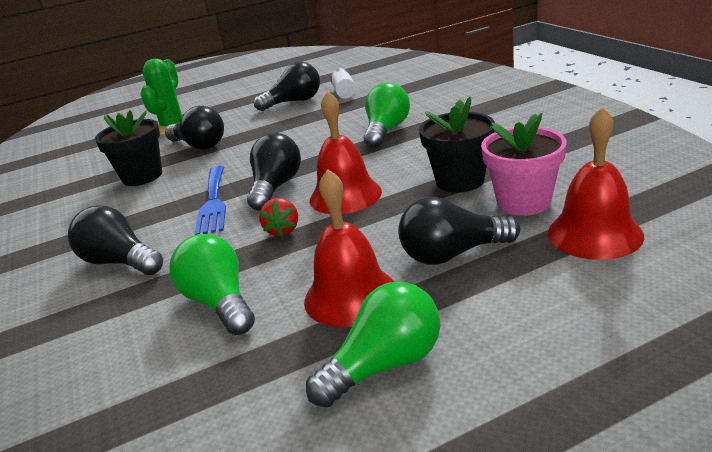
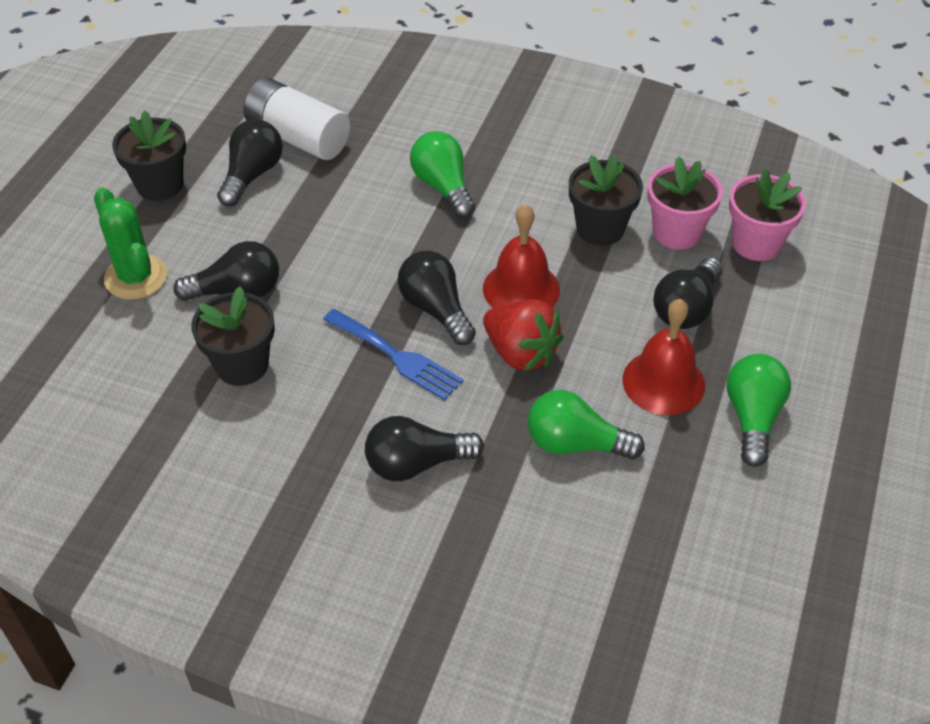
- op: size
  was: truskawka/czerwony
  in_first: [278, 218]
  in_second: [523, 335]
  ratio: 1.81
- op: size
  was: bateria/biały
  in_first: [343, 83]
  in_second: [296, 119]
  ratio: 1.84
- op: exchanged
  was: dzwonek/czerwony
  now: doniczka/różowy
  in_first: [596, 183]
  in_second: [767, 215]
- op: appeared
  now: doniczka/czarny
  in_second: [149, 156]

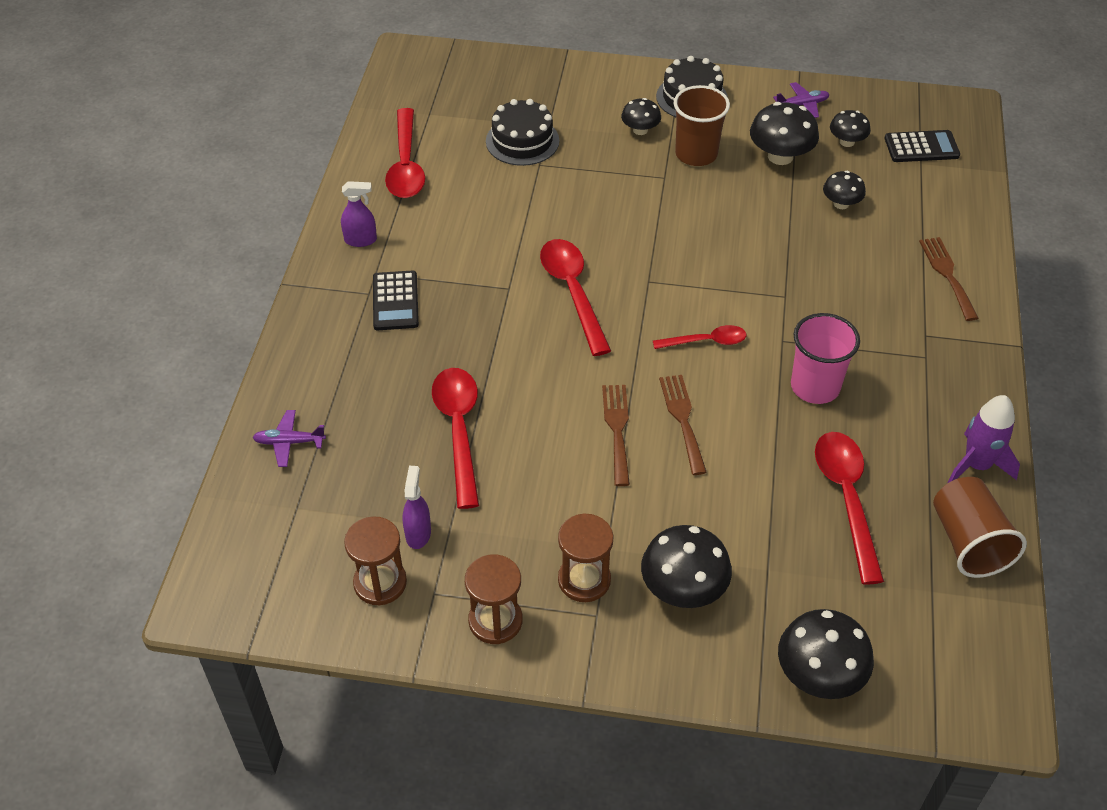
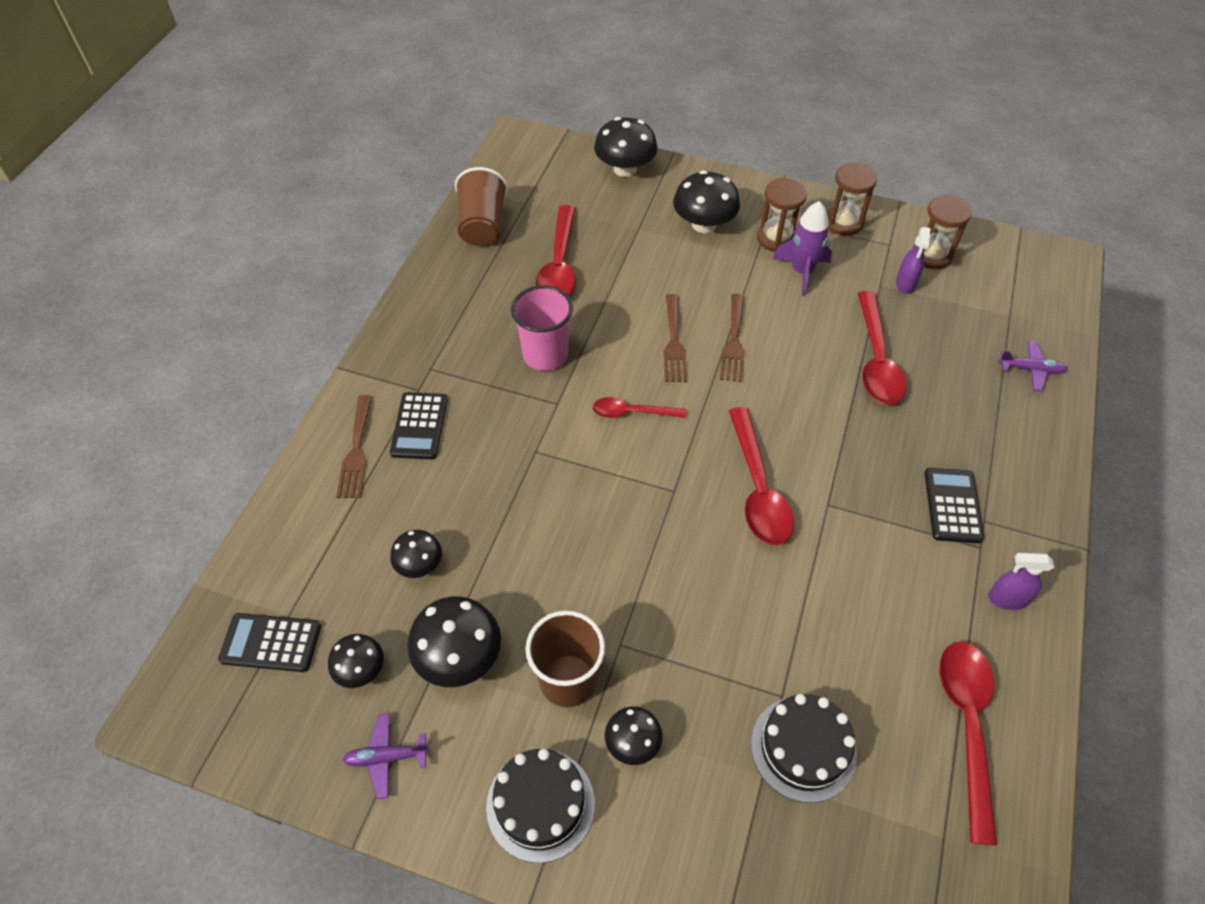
- op: relocated
  was: rakieta/fioletowy
  in_first: [983, 439]
  in_second: [802, 248]
- op: appeared
  now: kalkulator/czarny
  in_second: [418, 425]

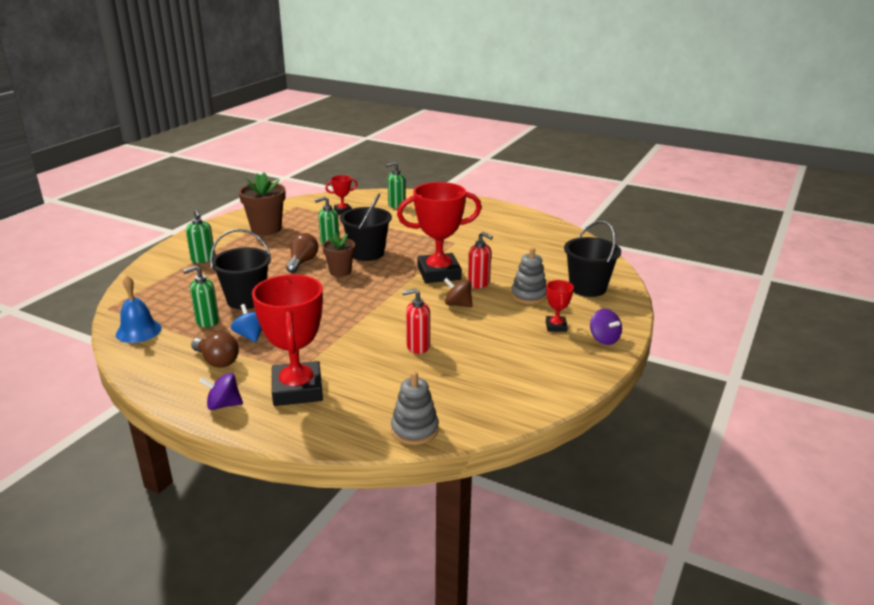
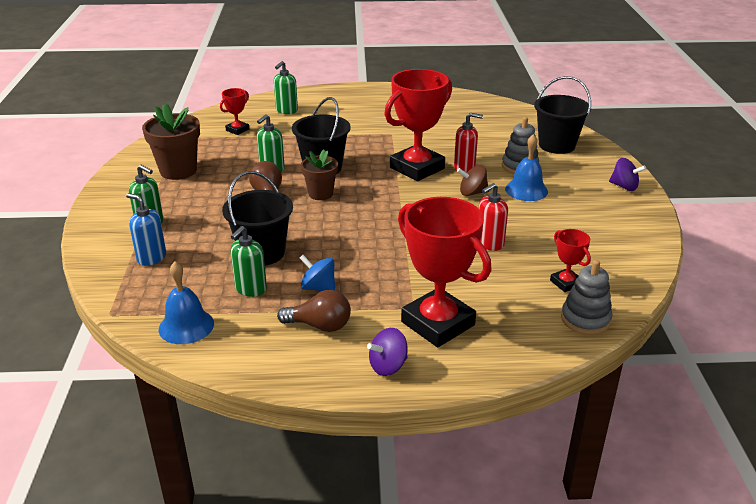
- op: relocated
  was: puchar/czerwony
  in_first: [560, 306]
  in_second: [570, 260]
- op: appeared
  now: dozownik mydła/niebieski
  in_second: [146, 229]
- op: appeared
  now: dzwonek/niebieski
  in_second: [526, 167]

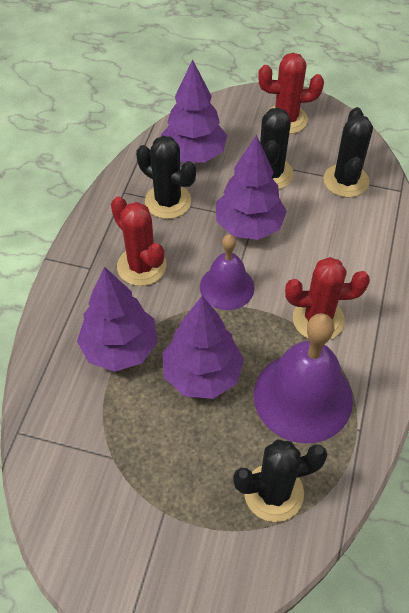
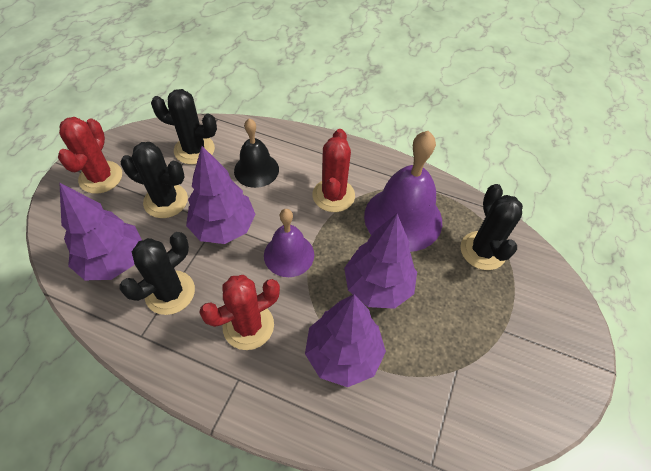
- op: appeared
  now: dzwonek/czarny
  in_second: [256, 153]

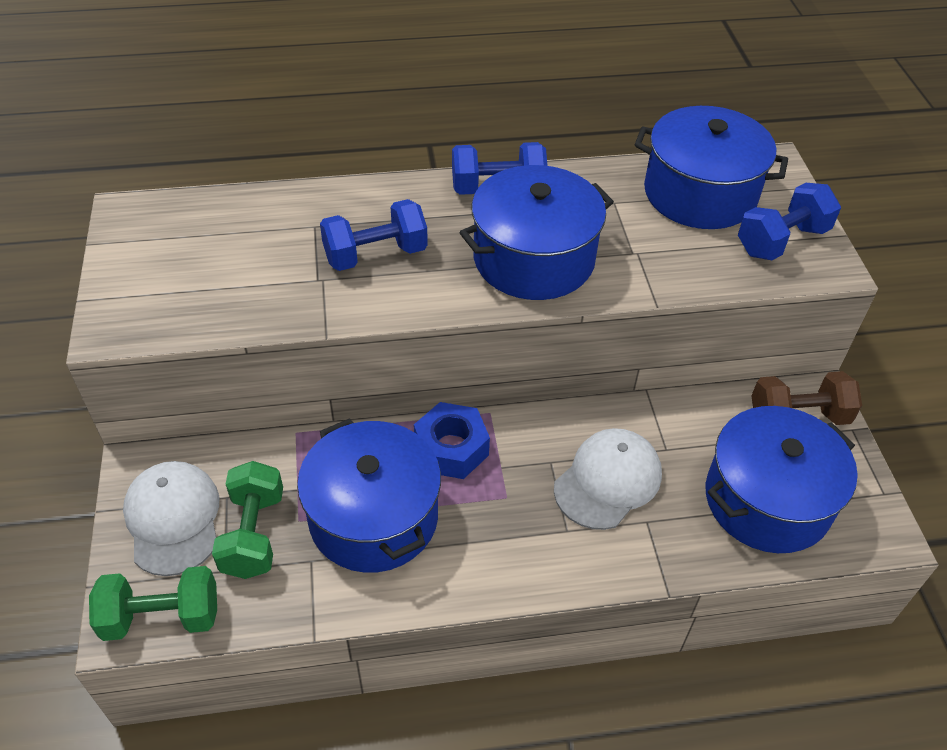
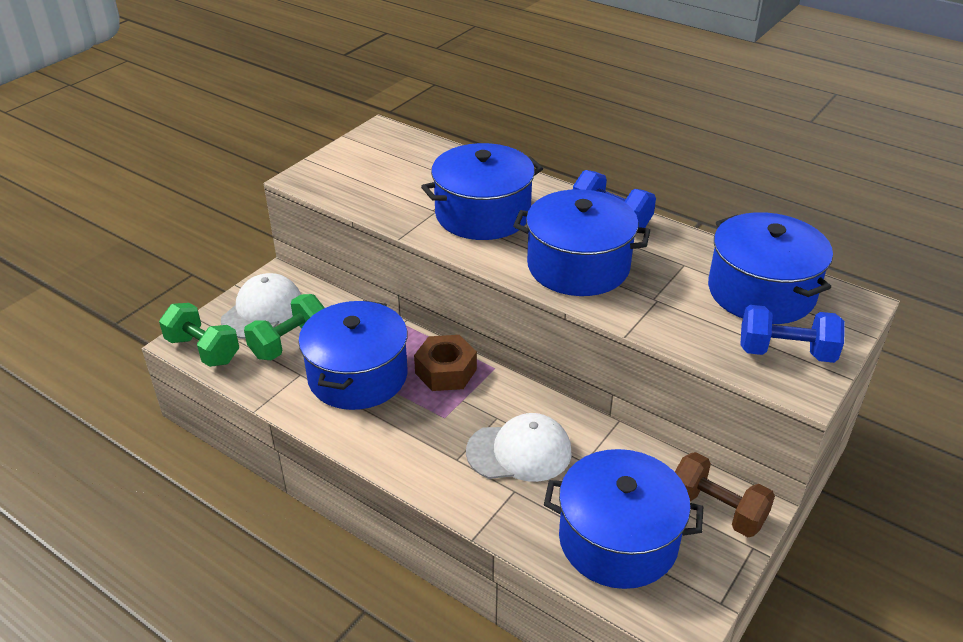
- op: exchanged
  was: hantel/niebieski
  now: garnek/niebieski
  in_first: [374, 235]
  in_second: [482, 191]
- op: colour
  was: nakrętka/niebieski
  now: nakrętka/brązowy
  in_first: [452, 440]
  in_second: [445, 363]

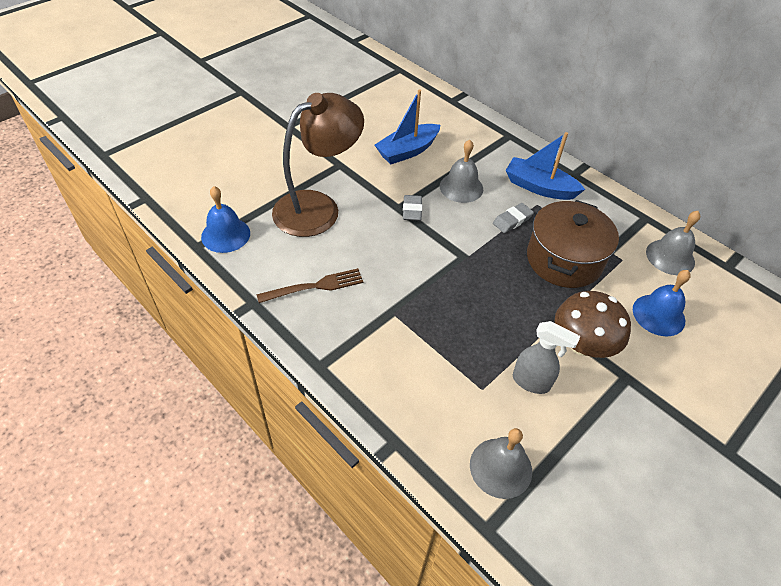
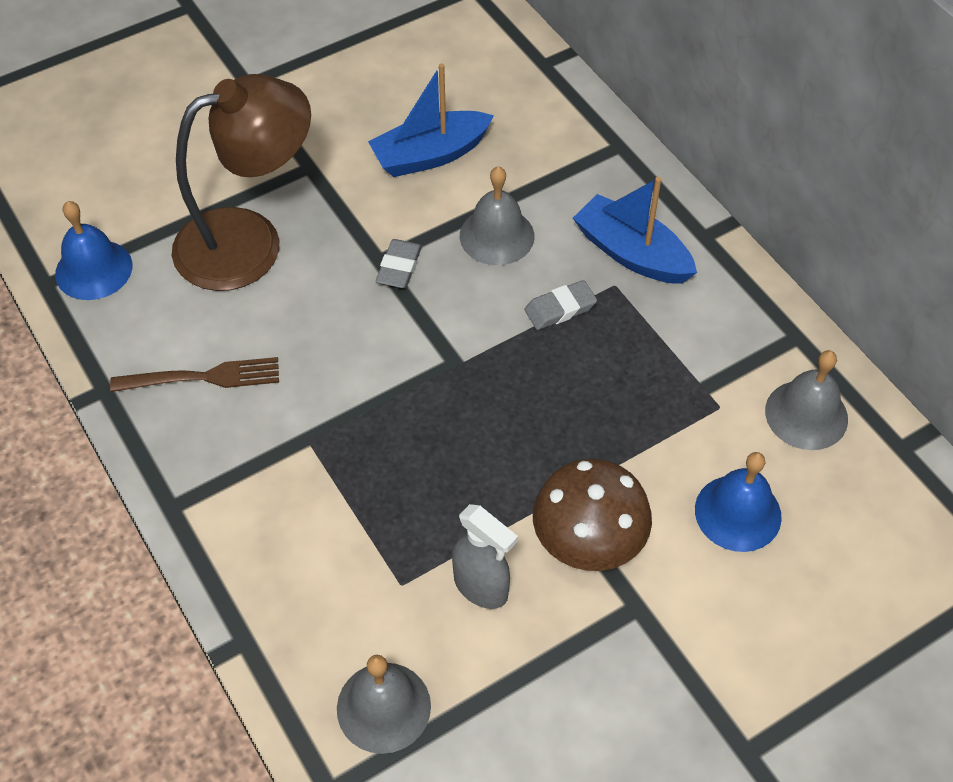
- op: missing
  was: garnek/brązowy
  in_first: [573, 244]

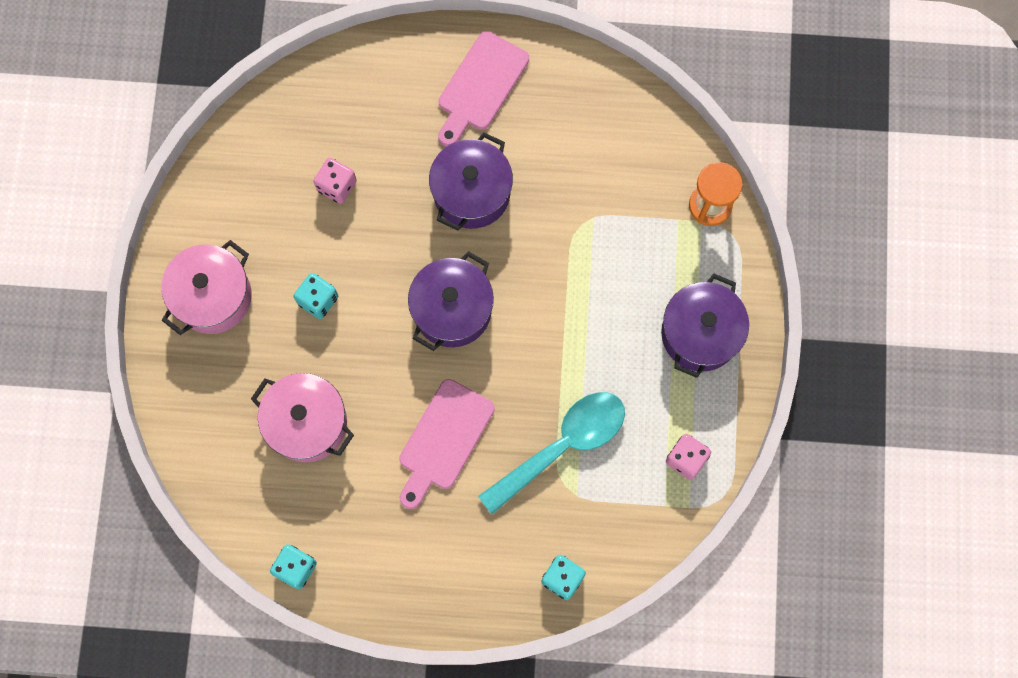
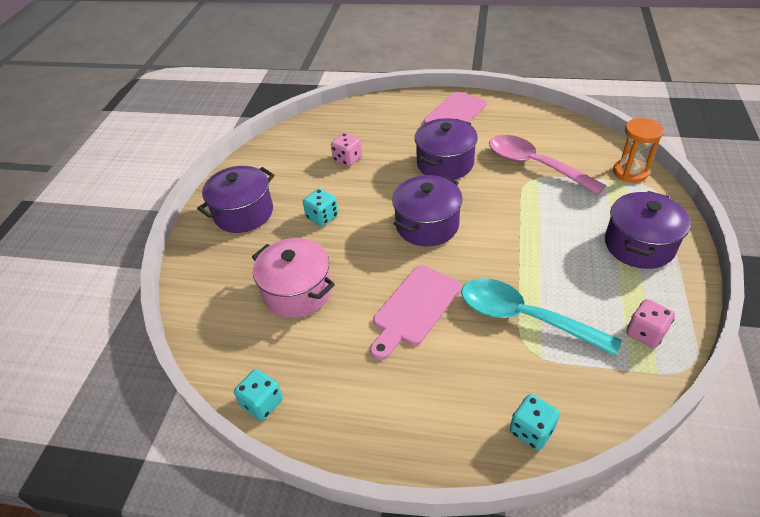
- op: colour
  was: garnek/różowy
  now: garnek/fioletowy
  in_first: [206, 287]
  in_second: [236, 199]
- op: spun
  was: łyżka/turkusowy
  in_first: [551, 453]
  in_second: [541, 317]
  clockwise: -120
- op: appeared
  now: łyżka/różowy
  in_second: [547, 165]

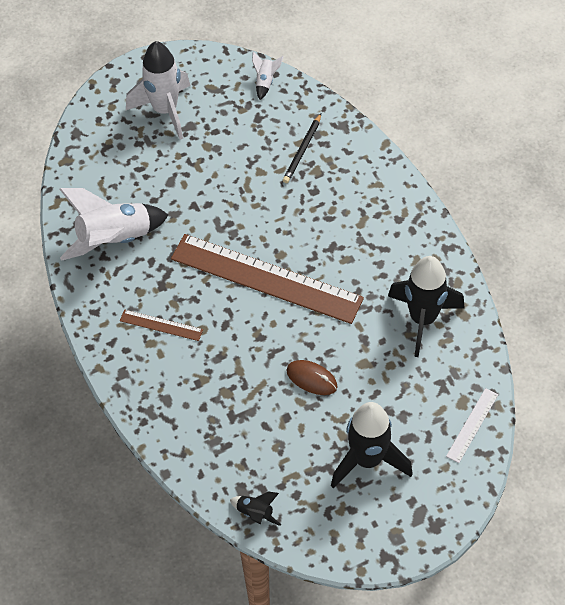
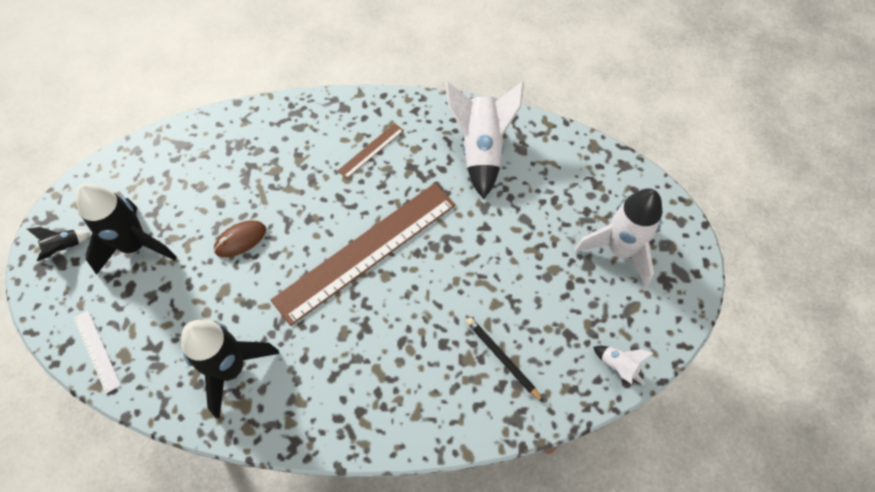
- op: relocated
  was: rakieta/czarny
  in_first: [255, 508]
  in_second: [59, 244]

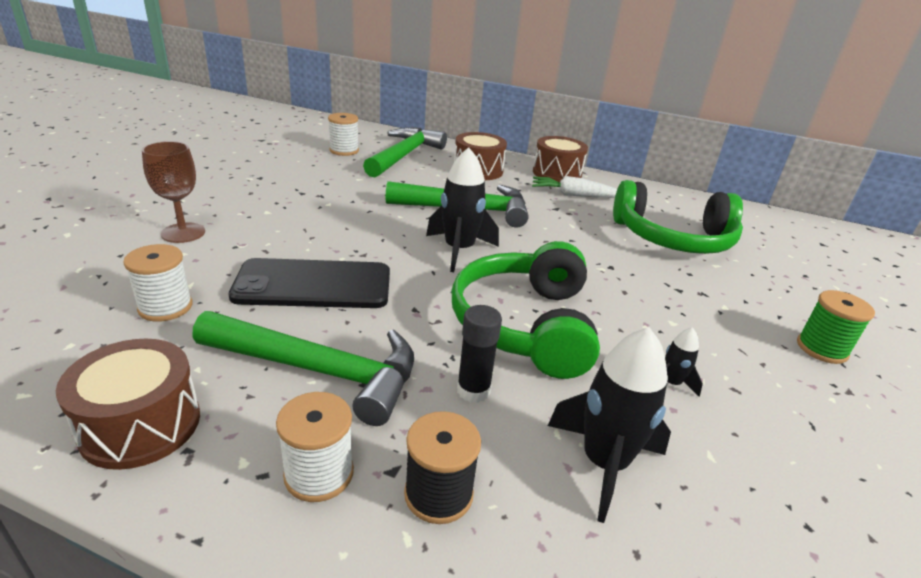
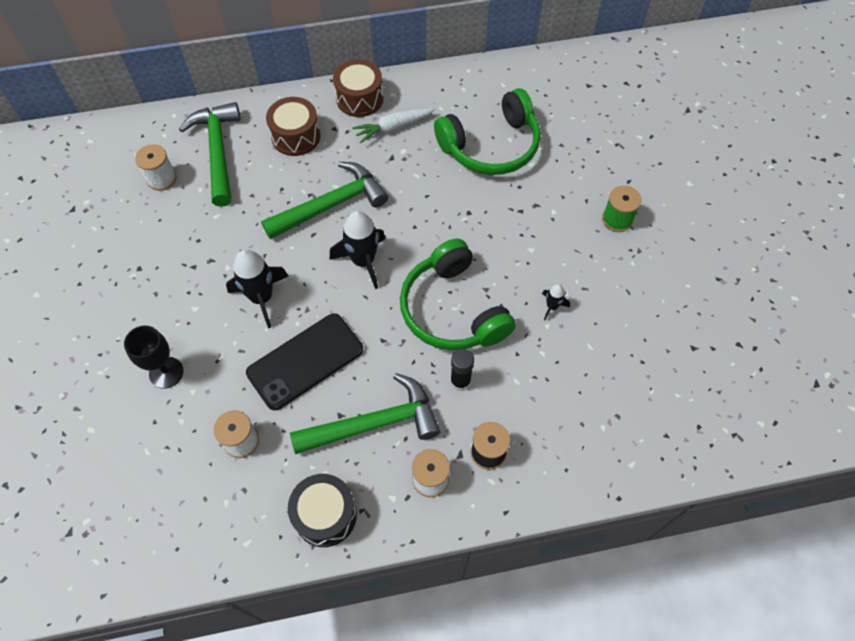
- op: colour
  was: bęben/brązowy
  now: bęben/czarny
  in_first: [128, 404]
  in_second: [322, 510]
- op: colour
  was: kielich/brązowy
  now: kielich/czarny
  in_first: [173, 192]
  in_second: [154, 357]
- op: relocated
  was: rakieta/czarny
  in_first: [609, 425]
  in_second: [257, 288]

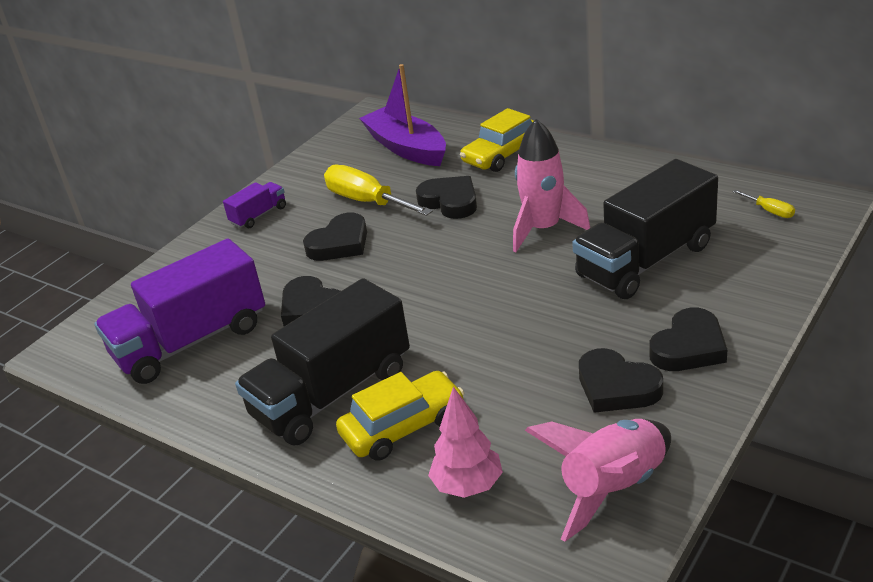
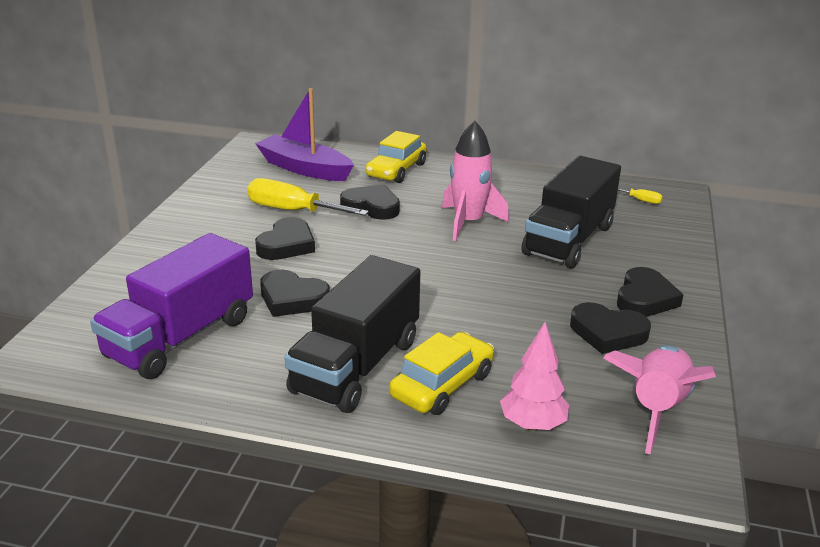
- op: missing
  was: ciężarówka/fioletowy
  in_first: [254, 205]

